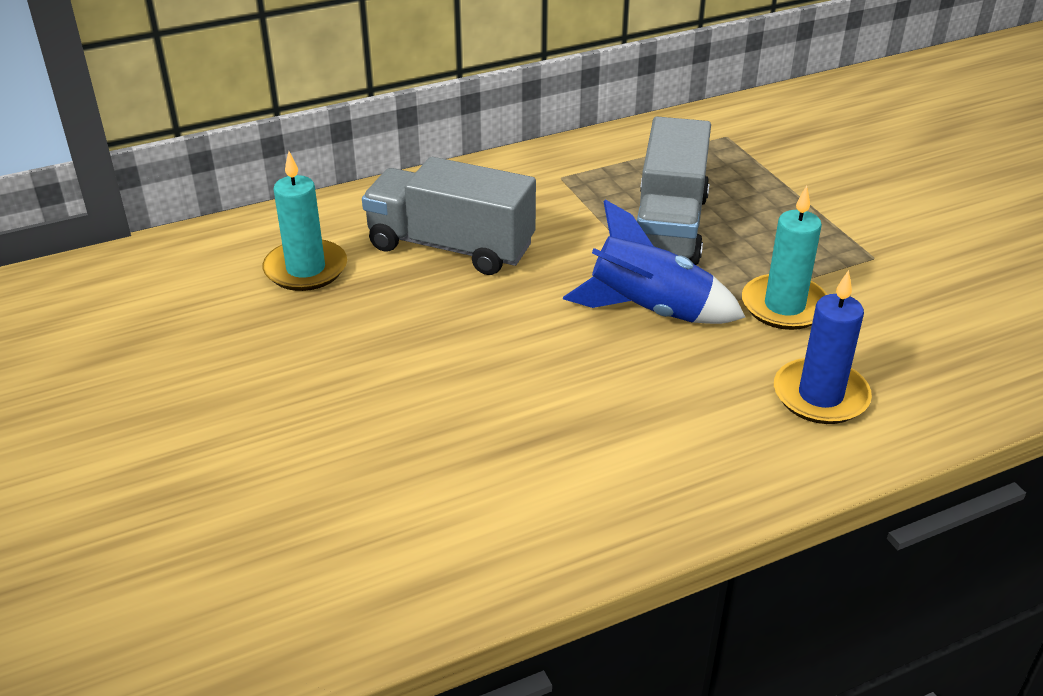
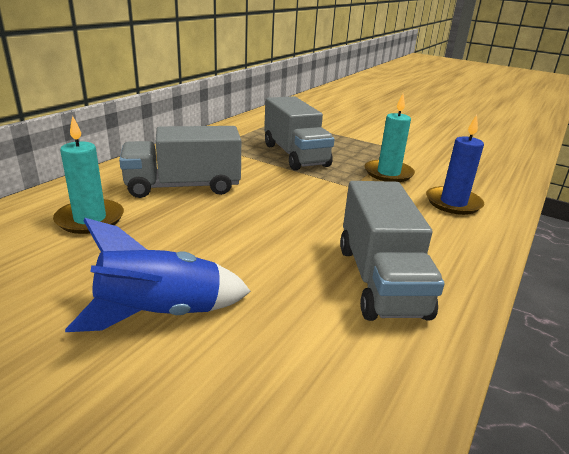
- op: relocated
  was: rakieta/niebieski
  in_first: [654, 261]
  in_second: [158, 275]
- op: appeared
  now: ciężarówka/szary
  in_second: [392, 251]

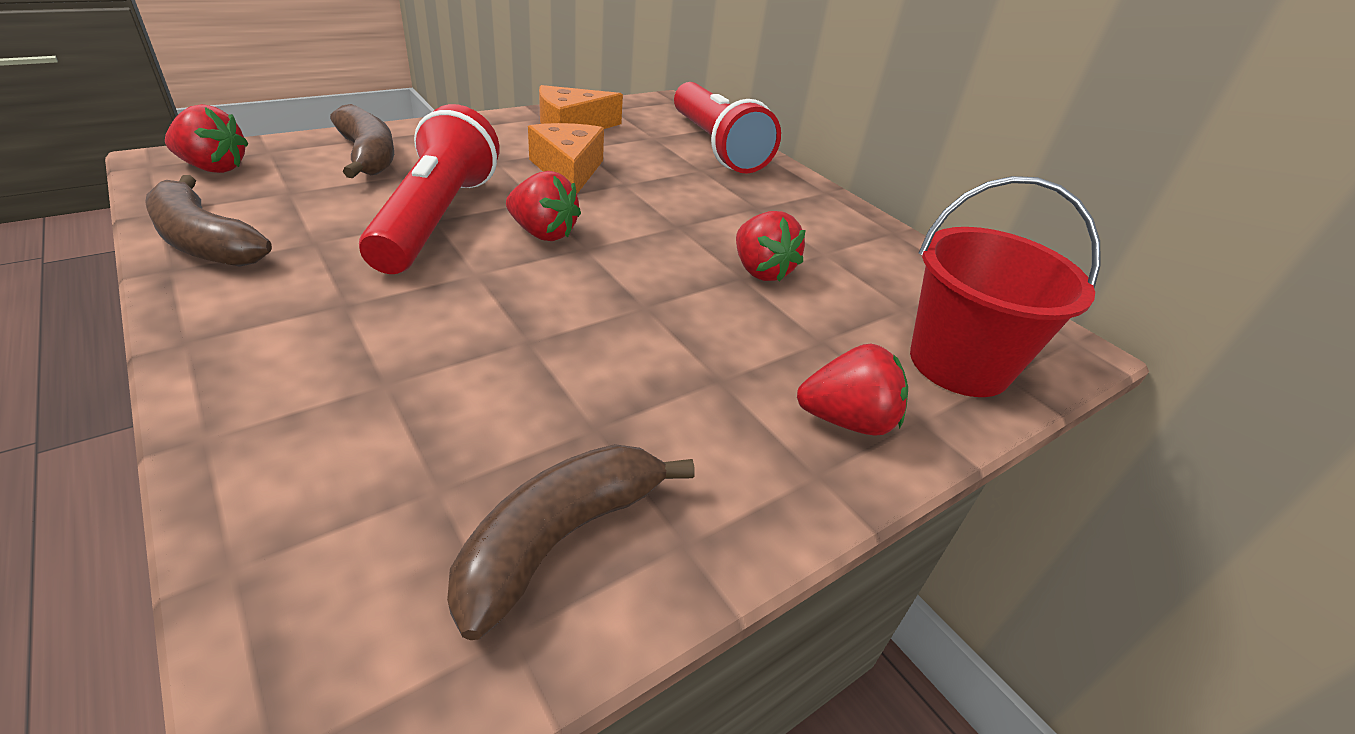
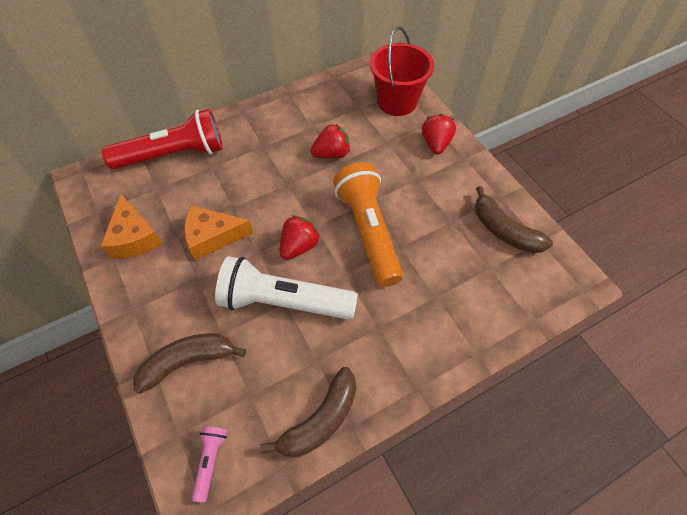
- op: exchanged
  was: truskawka/czerwony
  now: latarka/różowy
  in_first: [206, 138]
  in_second: [209, 464]
- op: colour
  was: latarka/czerwony
  now: latarka/biały
  in_first: [429, 189]
  in_second: [286, 288]
- op: appeared
  now: latarka/pomarańczowy
  in_second: [368, 224]

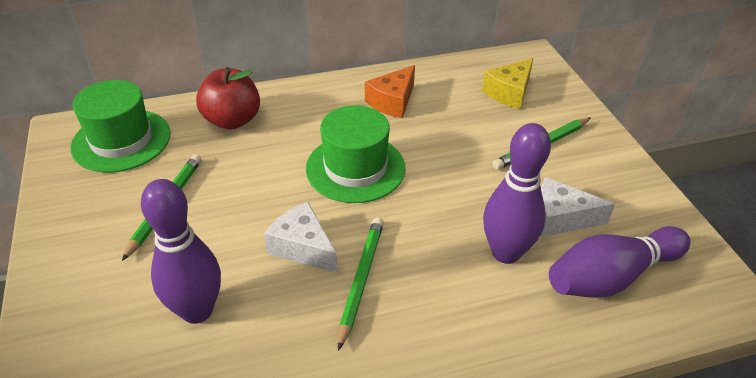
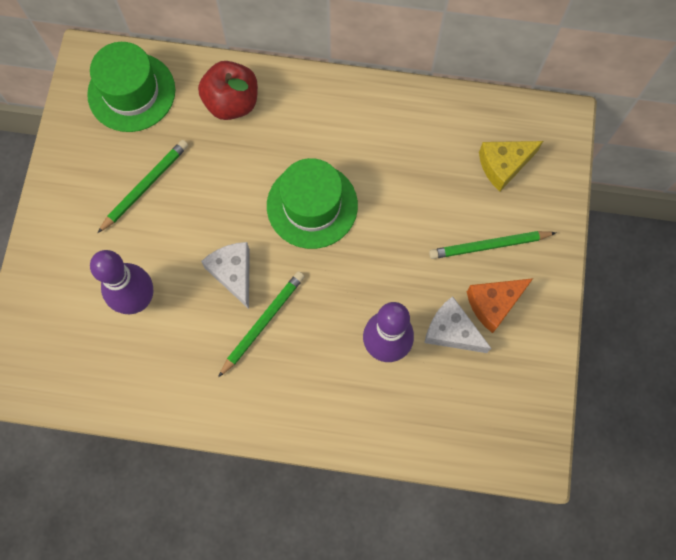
- op: relocated
  was: ser/pomarańczowy
  in_first: [390, 91]
  in_second: [500, 305]
- op: missing
  was: kręgiel/fioletowy
  in_first: [620, 262]

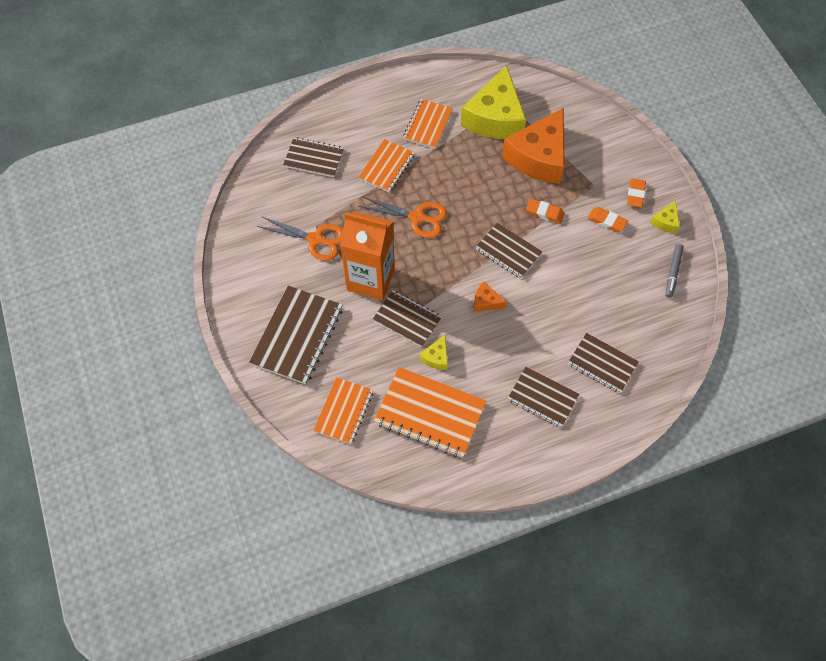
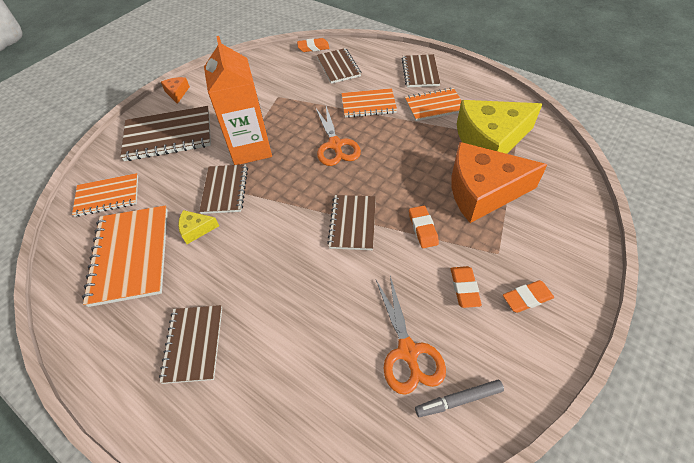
- op: relocated
  was: nożyczki/pomarańczowy
  in_first: [300, 238]
  in_second: [411, 335]
- op: relocated
  was: ser/pomarańczowy
  in_first: [490, 297]
  in_second: [175, 90]
- op: relocated
  was: zeszyt/brązowy
  in_first: [603, 363]
  in_second: [421, 70]
- op: missing
  was: ser/żółty
  in_first: [665, 216]
- op: appeared
  now: gumka do mazania/pomarańczowy
  in_second: [313, 45]

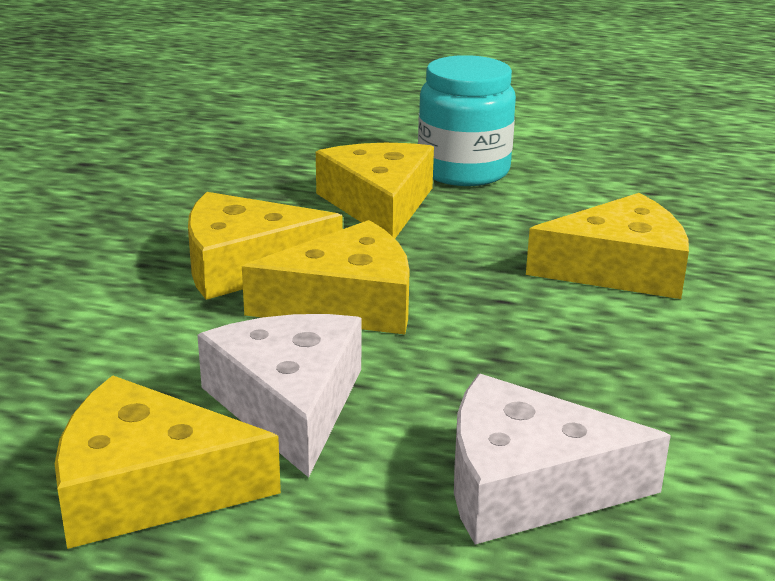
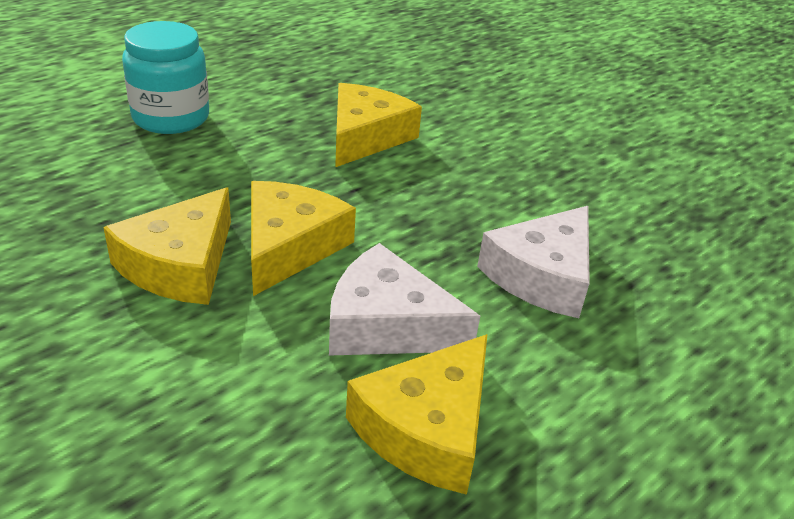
- op: missing
  was: ser/żółty
  in_first: [375, 191]

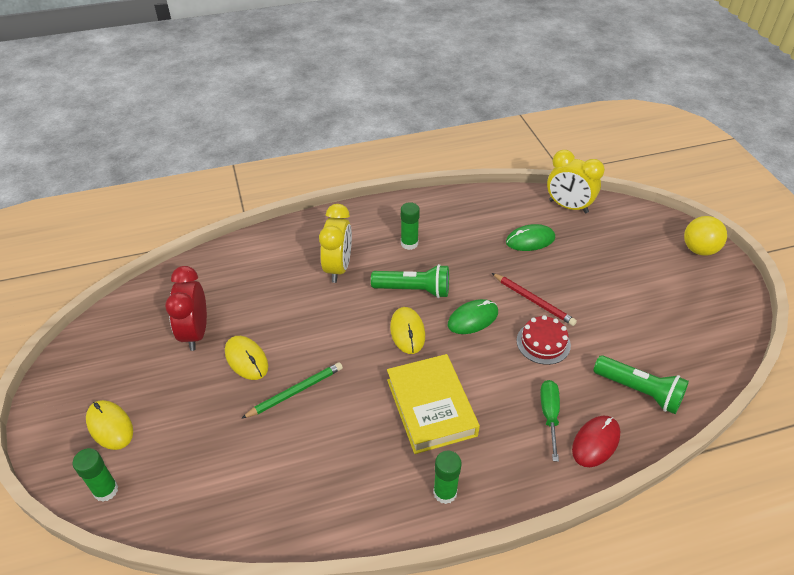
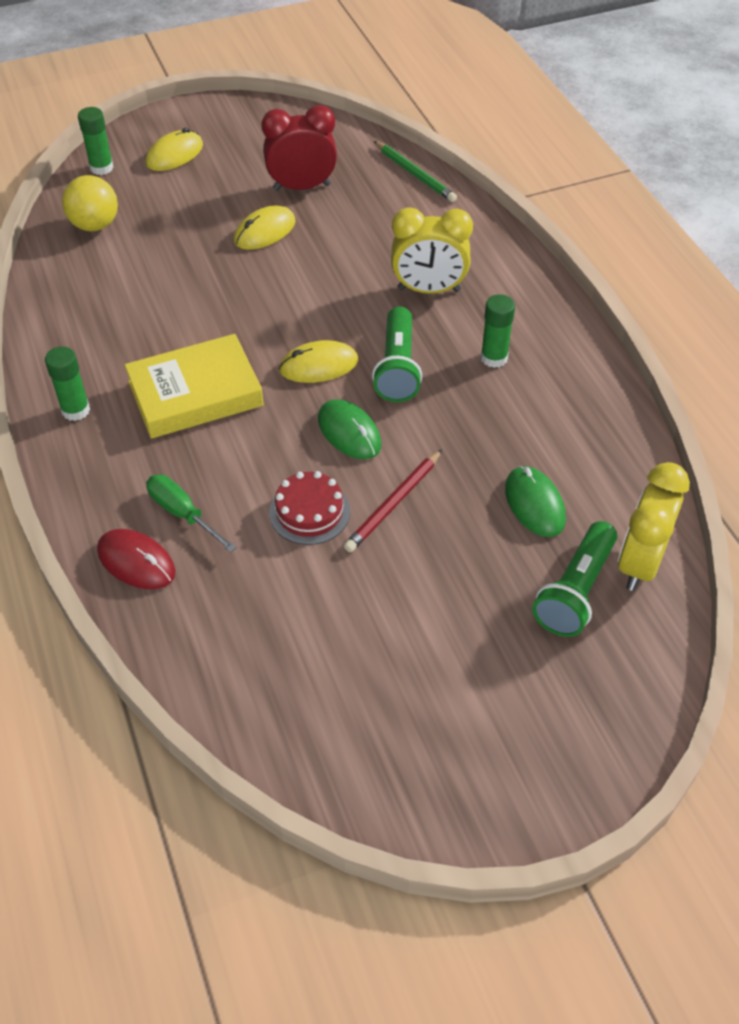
- op: relocated
  was: ołówek/zielony
  in_first: [292, 390]
  in_second: [415, 171]
- op: spun
  was: śrubokręt/zielony
  in_first: [550, 421]
  in_second: [191, 513]
  clockwise: -135
- op: relocated
  was: latarka/zielony
  in_first: [641, 384]
  in_second: [574, 579]
- op: relocated
  was: piłka/żółty
  in_first: [705, 236]
  in_second: [90, 203]

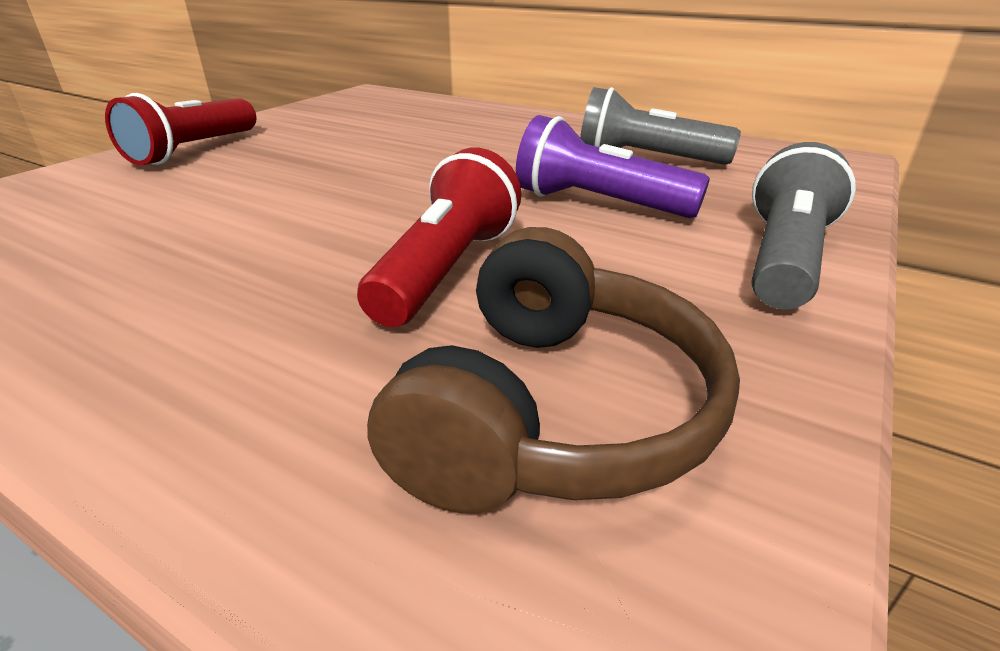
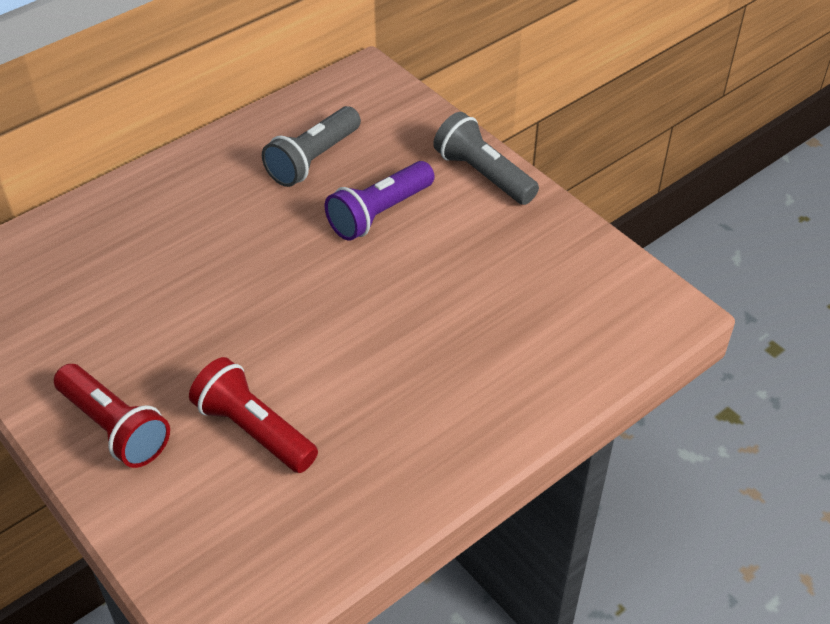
- op: relocated
  was: latarka/czerwony
  in_first: [439, 237]
  in_second: [253, 415]
- op: missing
  was: słuchawki/brązowy
  in_first: [553, 370]

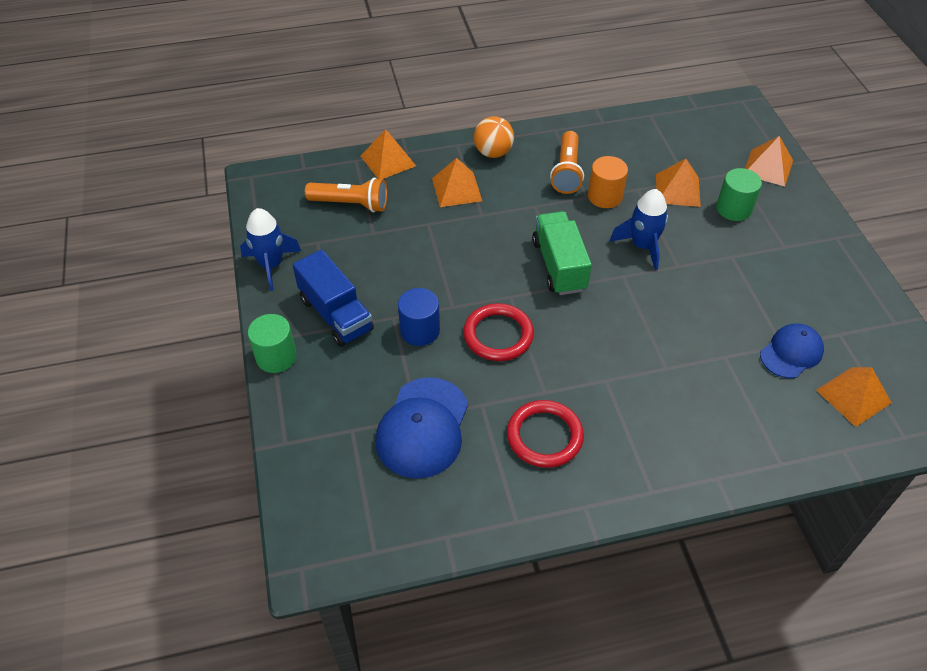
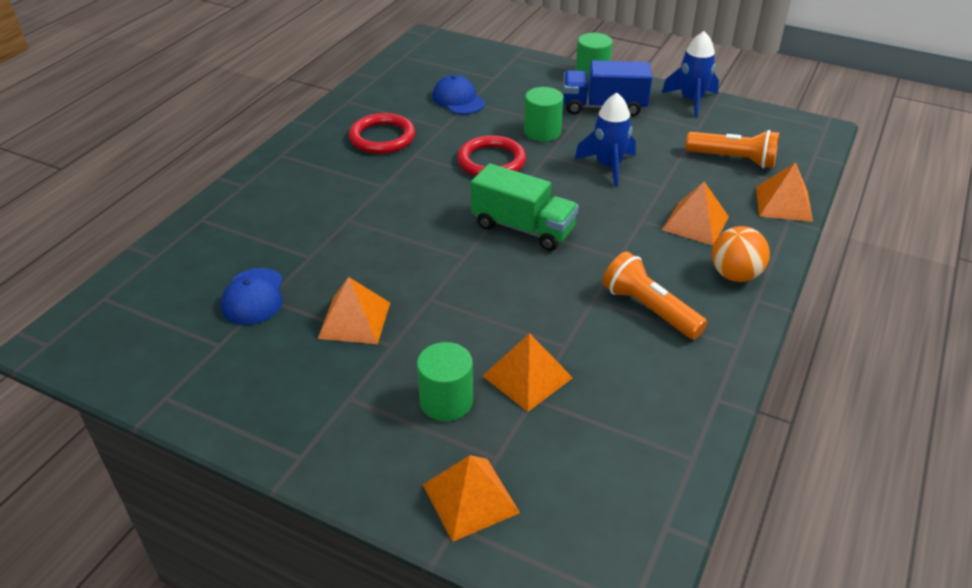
- op: spun
  was: latarka/pomarańczowy
  in_first: [346, 195]
  in_second: [732, 149]
  clockwise: -120
- op: size
  was: czapka/niebieski
  in_first: [421, 428]
  in_second: [458, 94]
  ratio: 0.64
- op: colour
  was: walec/niebieski
  now: walec/zielony
  in_first: [419, 317]
  in_second: [543, 114]
- op: missing
  was: walec/pomarańczowy
  in_first: [608, 182]
- op: relocated
  was: rakieta/niebieski
  in_first: [639, 229]
  in_second: [605, 140]
- op: relocated
  was: piramida/pomarańczowy
  in_first: [854, 397]
  in_second: [354, 310]

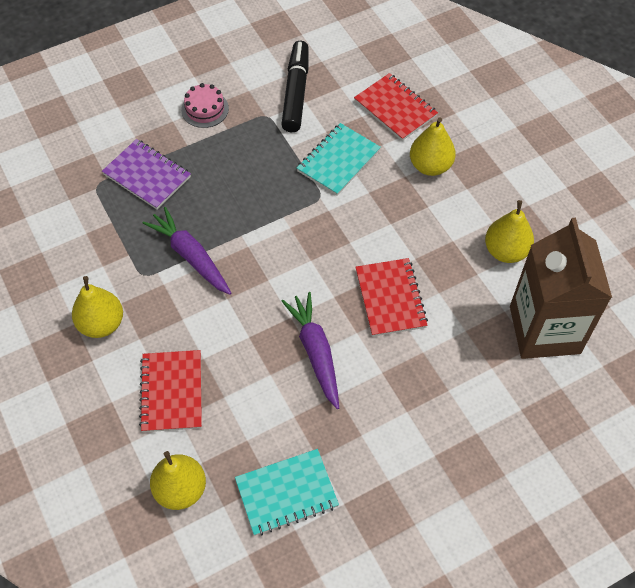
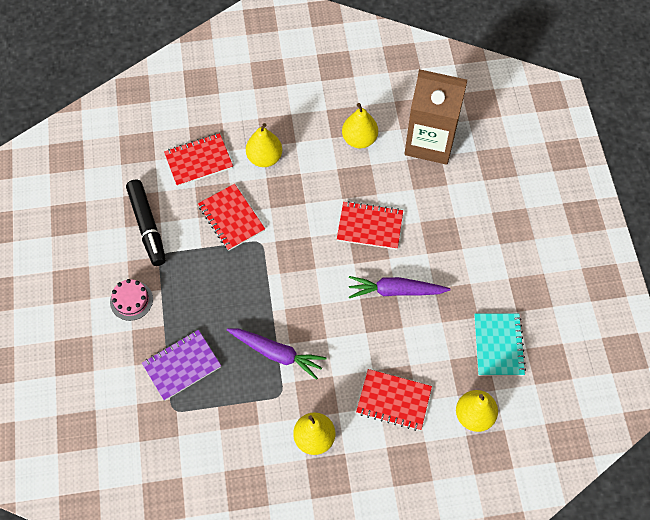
- op: spun
  was: marchewka/fioletowy
  in_first: [187, 251]
  in_second: [277, 354]
  clockwise: -135
- op: spun
  was: flamaster/czarny
  in_first: [295, 86]
  in_second: [146, 223]
  clockwise: -135
- op: colour
  was: zeszyt/turkusowy
  now: zeszyt/czerwony
  in_first: [339, 159]
  in_second: [231, 217]

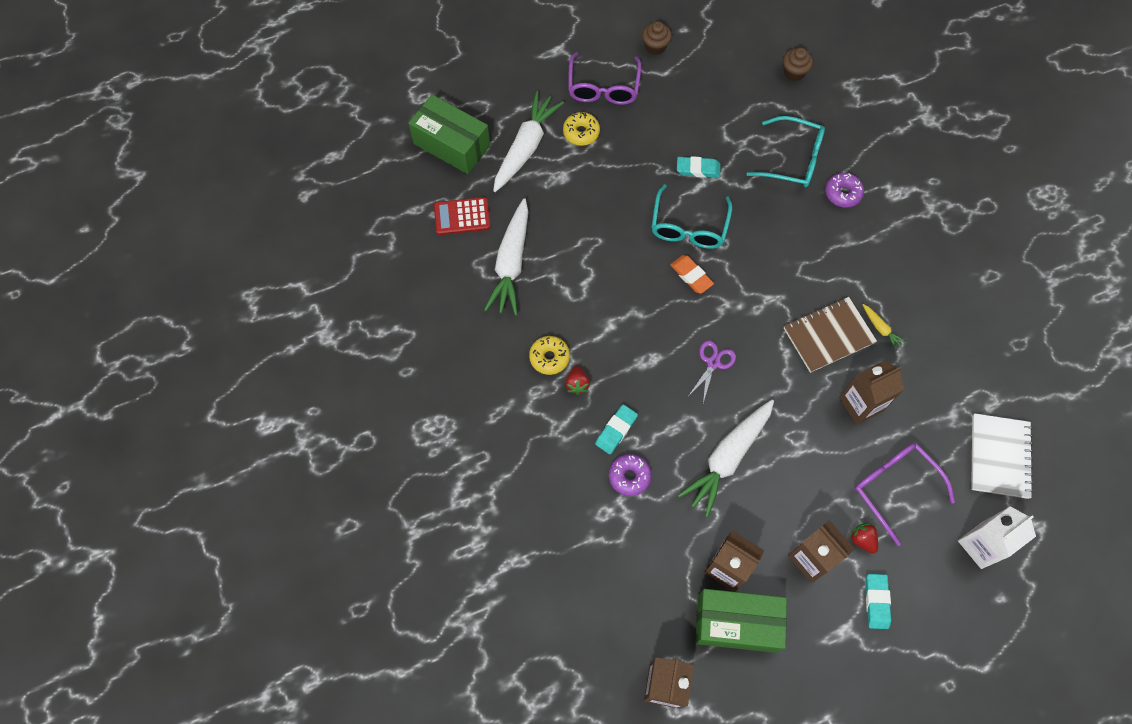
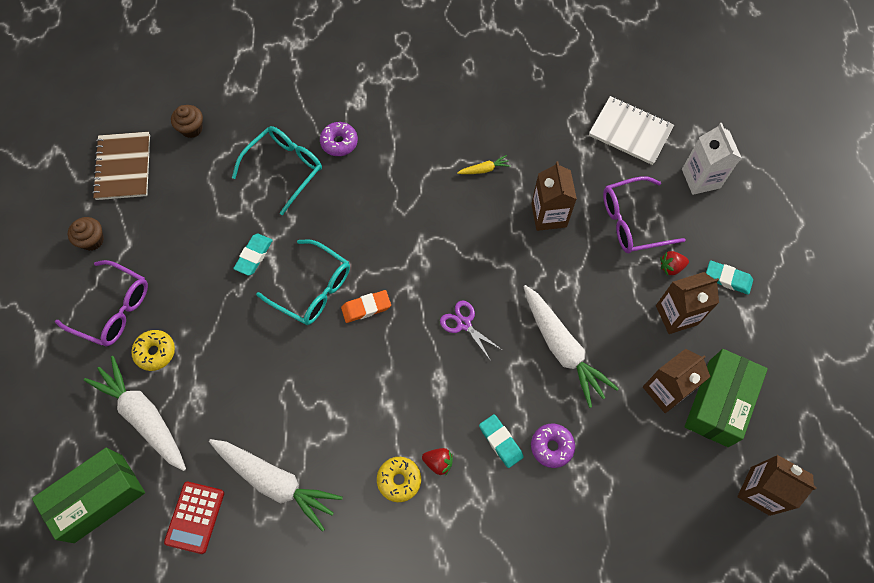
- op: relocated
  was: zeszyt/brązowy
  in_first: [830, 335]
  in_second: [121, 166]

